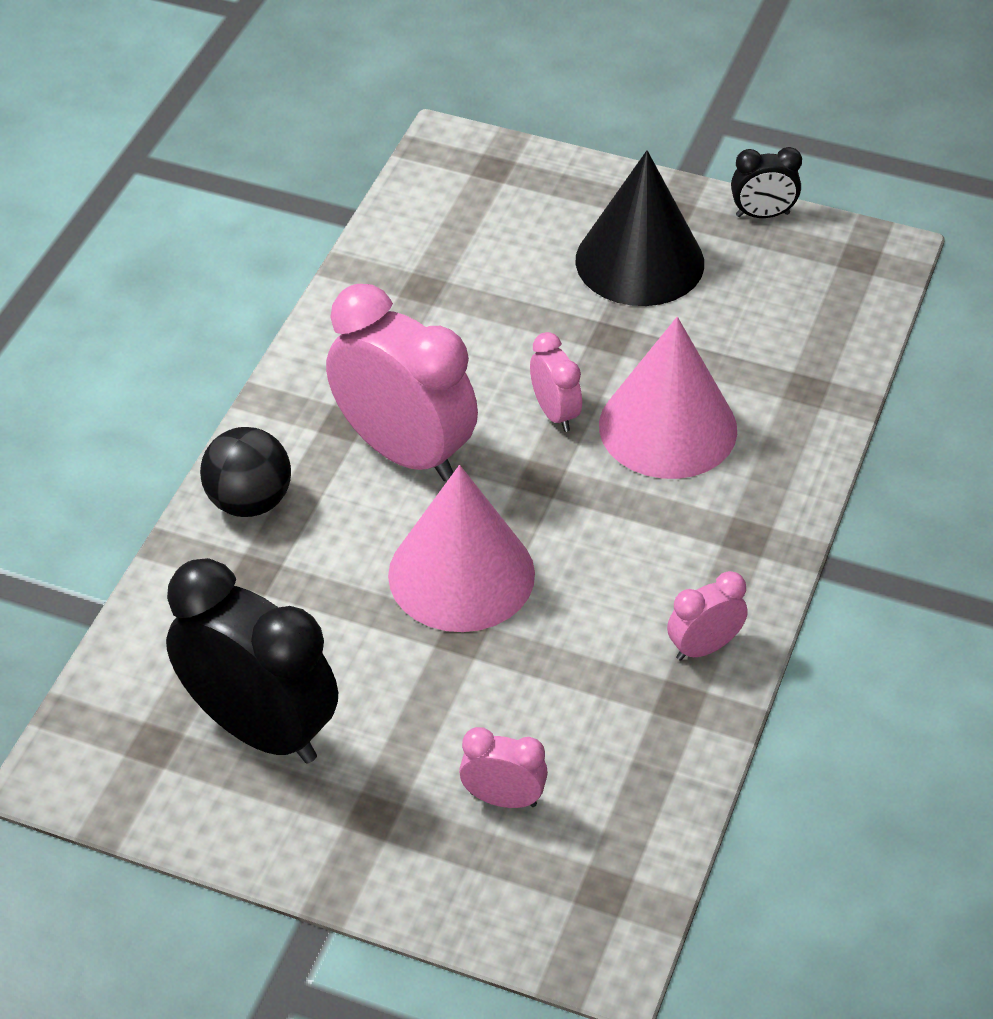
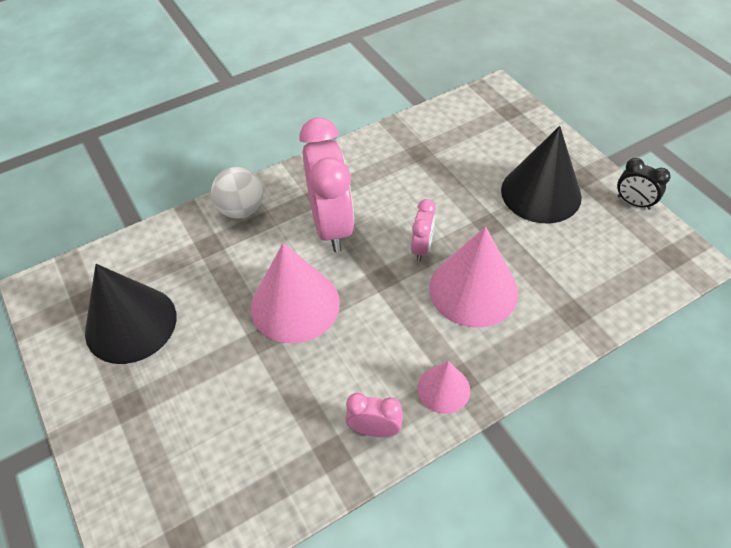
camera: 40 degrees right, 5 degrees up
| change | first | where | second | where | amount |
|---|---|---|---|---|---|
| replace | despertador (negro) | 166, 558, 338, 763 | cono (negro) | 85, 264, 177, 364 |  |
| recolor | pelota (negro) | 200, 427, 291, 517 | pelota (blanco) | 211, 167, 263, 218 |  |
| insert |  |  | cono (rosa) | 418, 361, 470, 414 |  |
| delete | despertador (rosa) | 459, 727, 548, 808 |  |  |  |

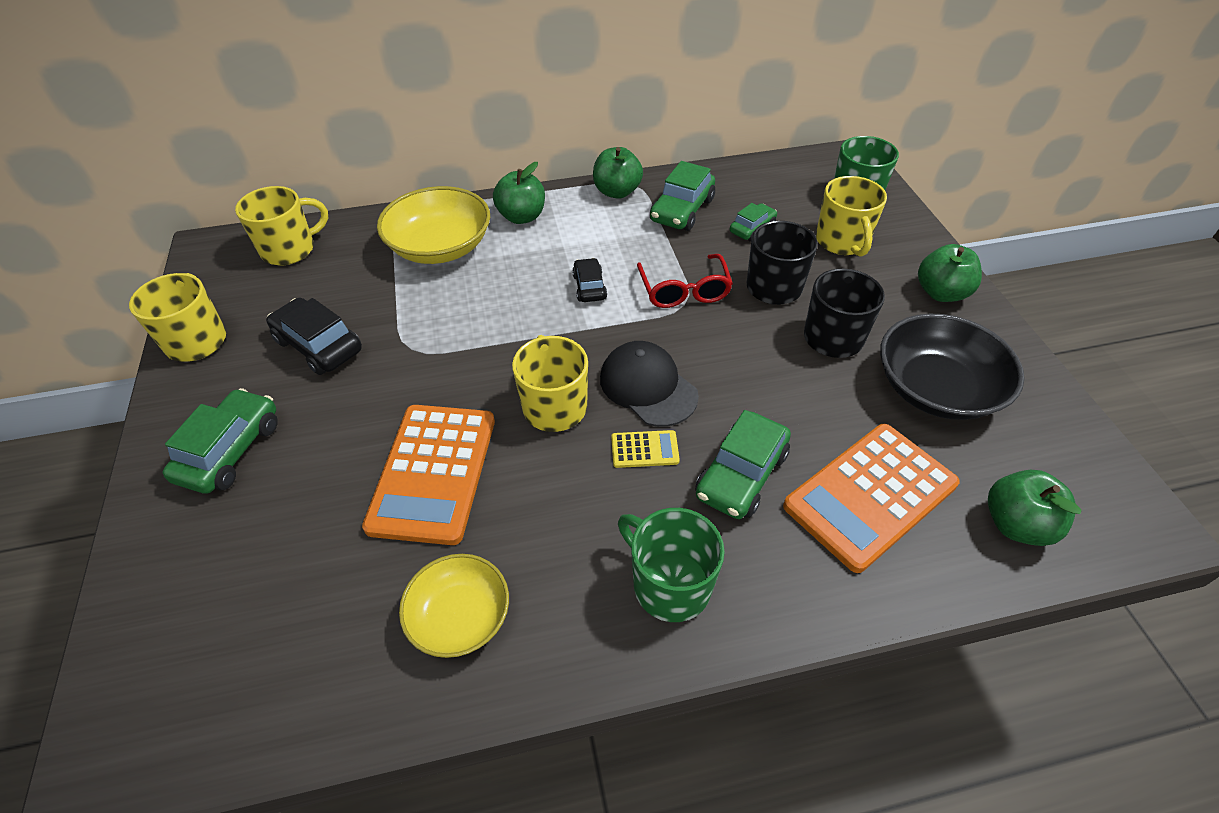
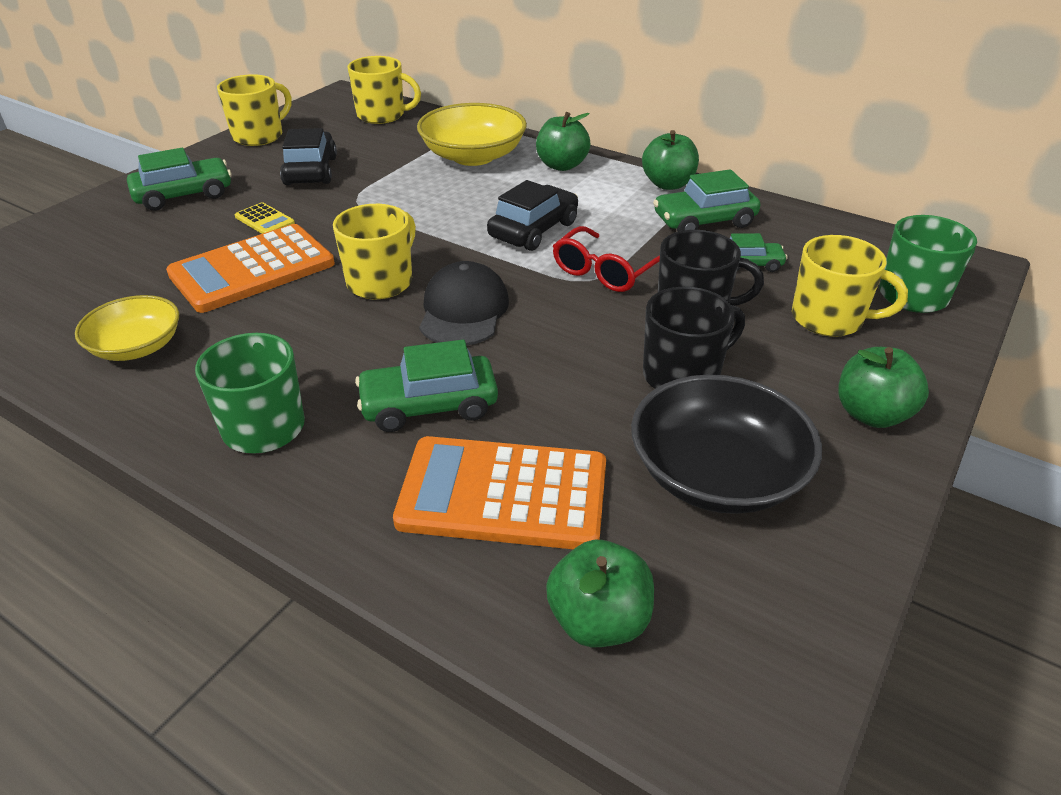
camera: 45 degrees right, 10 degrees down
| change | first | where | second | where | amount |
|---|---|---|---|---|---|
| move | calculadora (amarillo) | 611, 430, 680, 468 |  | 235, 202, 295, 234 |  |
| resize | coche (negro) | 572, 258, 607, 302 |  | 487, 180, 578, 251 | x1.66 |
| rotate | taza (amarillo) | 816, 176, 887, 257 |  | 792, 235, 908, 337 | 105 degrees counterclockwise |

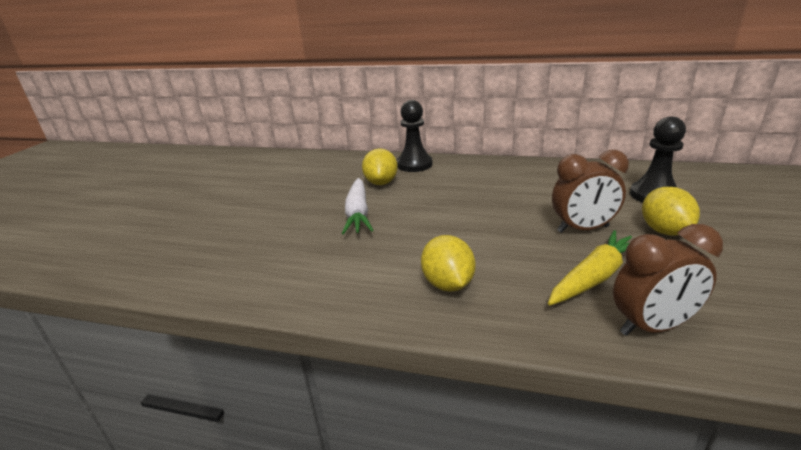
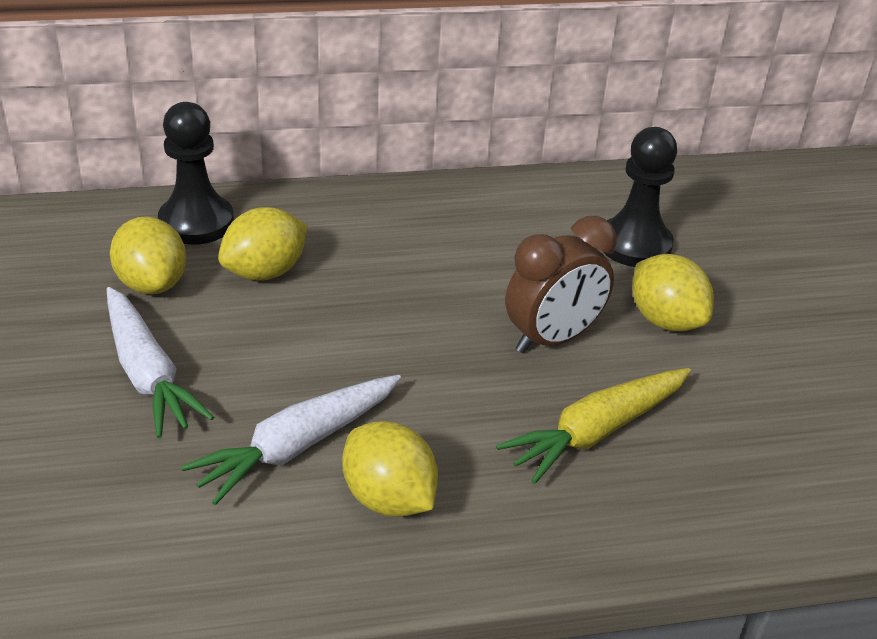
camera: 30 degrees left, 10 degrees up
| change | first | where | second | where | amount |
|---|---|---|---|---|---|
| insert |  |  | zanahoria (blanco) | 181, 375, 401, 505 |  |
| insert |  |  | limón (amarillo) | 218, 207, 308, 281 |  |
| rotate | zanahoria (amarillo) | 548, 230, 632, 305 |  | 496, 368, 691, 484 | 150 degrees counterclockwise |
| delete | despertador (marrón) | 613, 224, 723, 336 |  |  |  |

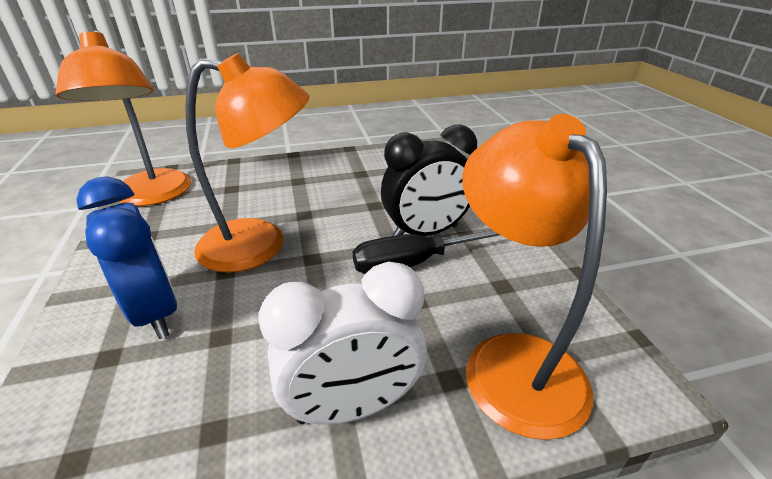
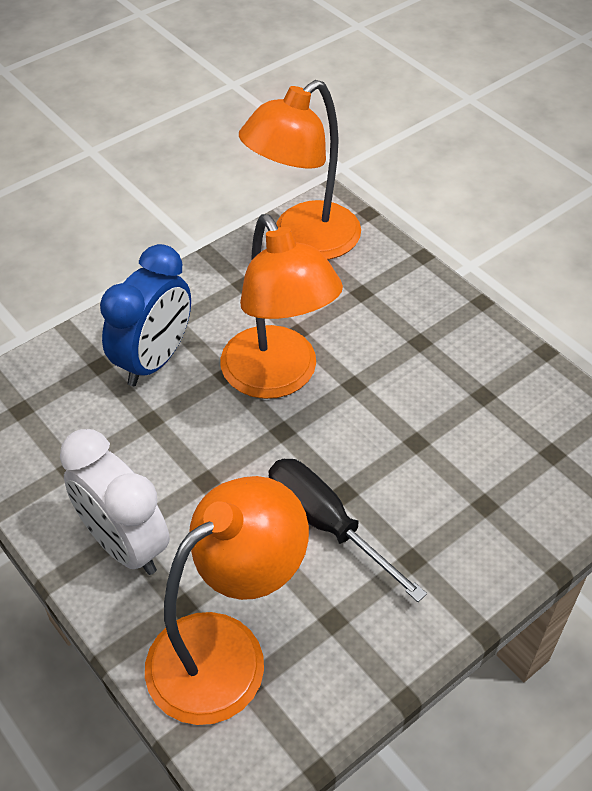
camera: 65 degrees right, 15 degrees up
| change | first | where | second | where | amount |
|---|---|---|---|---|---|
| delete | despertador (negro) | 381, 124, 477, 236 |  |  |  |

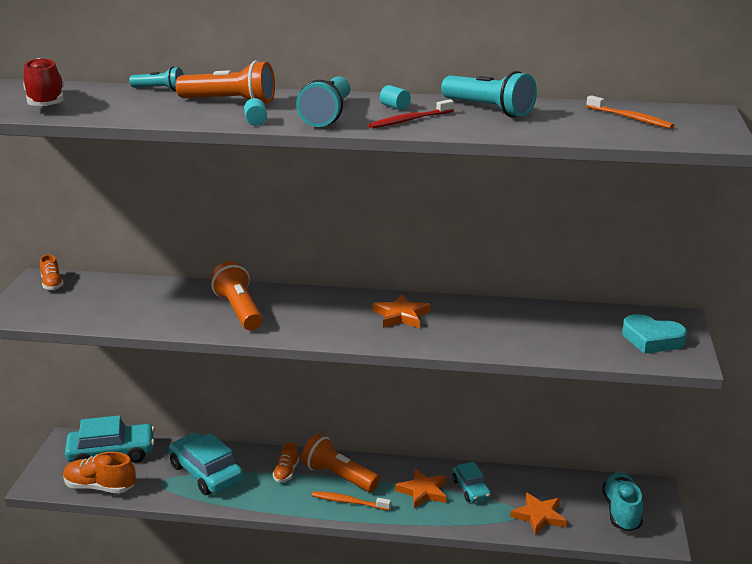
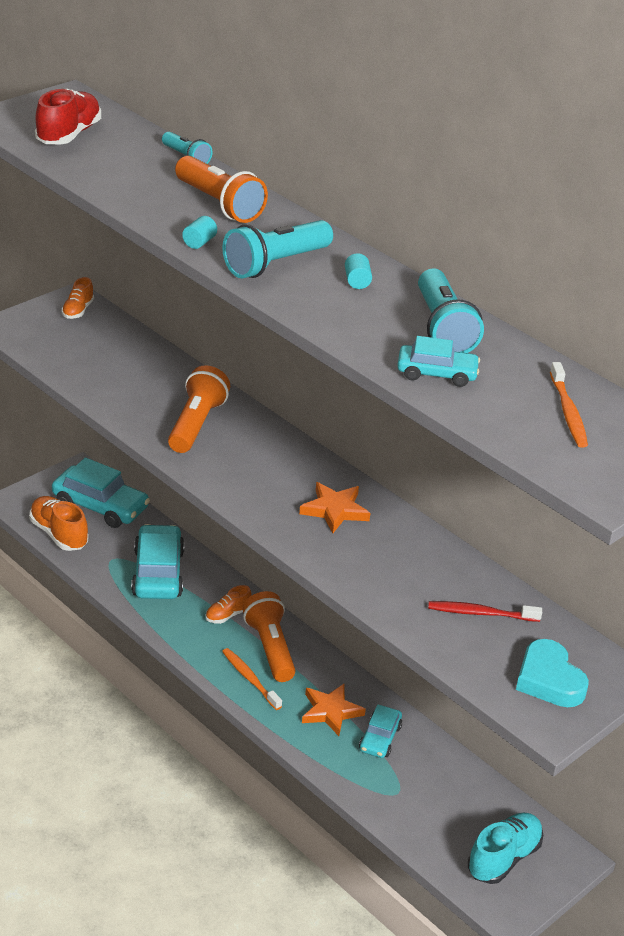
camera: 35 degrees right, 10 degrees up
| change | first | where | second | where | amount |
|---|---|---|---|---|---|
| insert |  |  | coche (turquesa) | 397, 336, 480, 387 |  |
| move | cepillo de dientes (rojo) | 369, 99, 454, 129 |  | 428, 601, 542, 622 |  |
| delete | estrella (naranja) | 510, 492, 567, 535 |  |  |  |

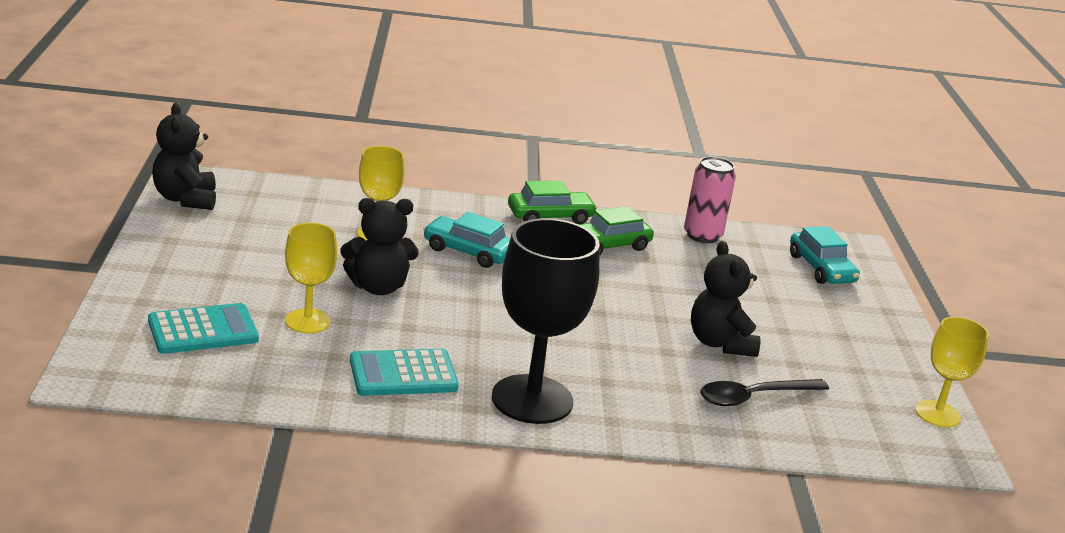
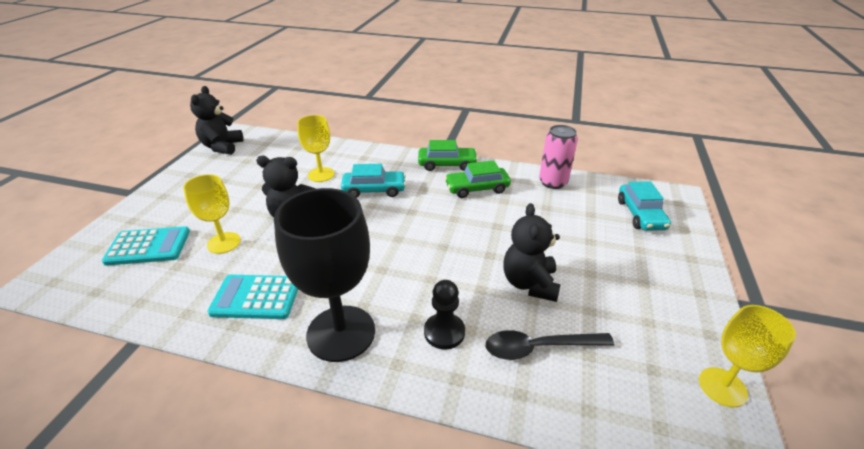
camera: 20 degrees right, 10 degrees up
| change | first | where | second | where | amount |
|---|---|---|---|---|---|
| rotate | coche (turquesa) | 423, 212, 510, 268 |  | 341, 164, 406, 198 | 135 degrees clockwise |
| insert |  |  | peón (negro) | 424, 280, 465, 350 |  |

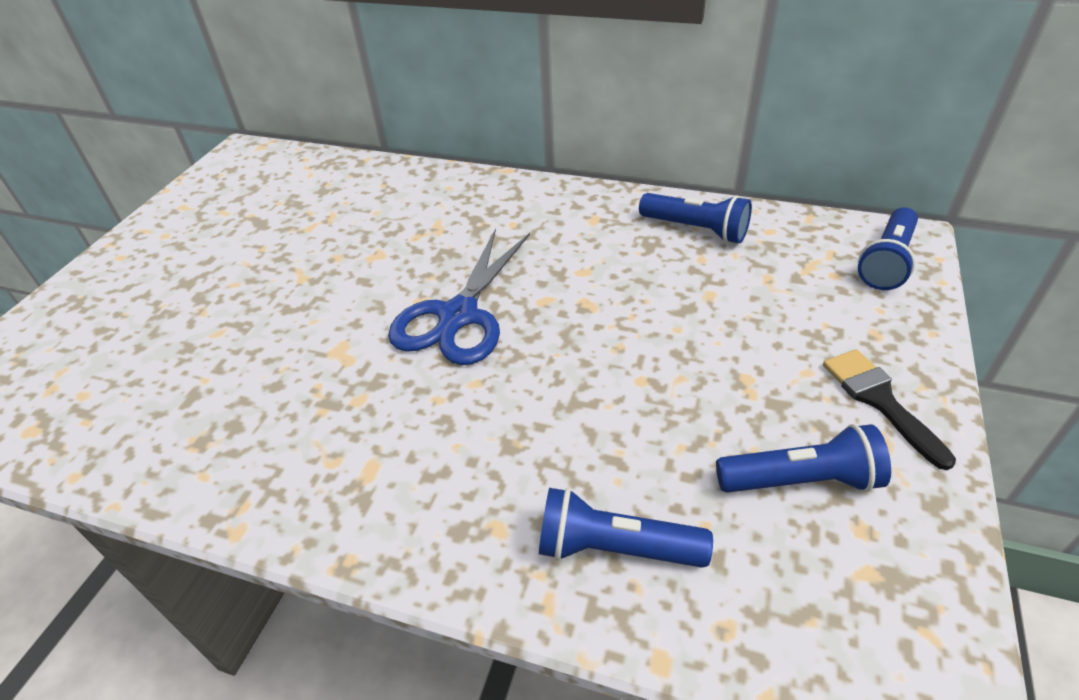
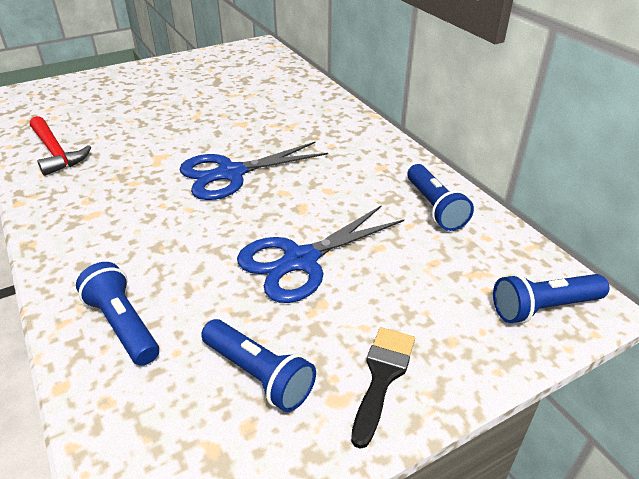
camera: 40 degrees right, 5 degrees down
| change | first | where | second | where | amount |
|---|---|---|---|---|---|
| insert |  |  | martillo (rojo) | 30, 116, 91, 176 |  |
| insert |  |  | tijeras (azul) | 237, 205, 404, 303 |  |

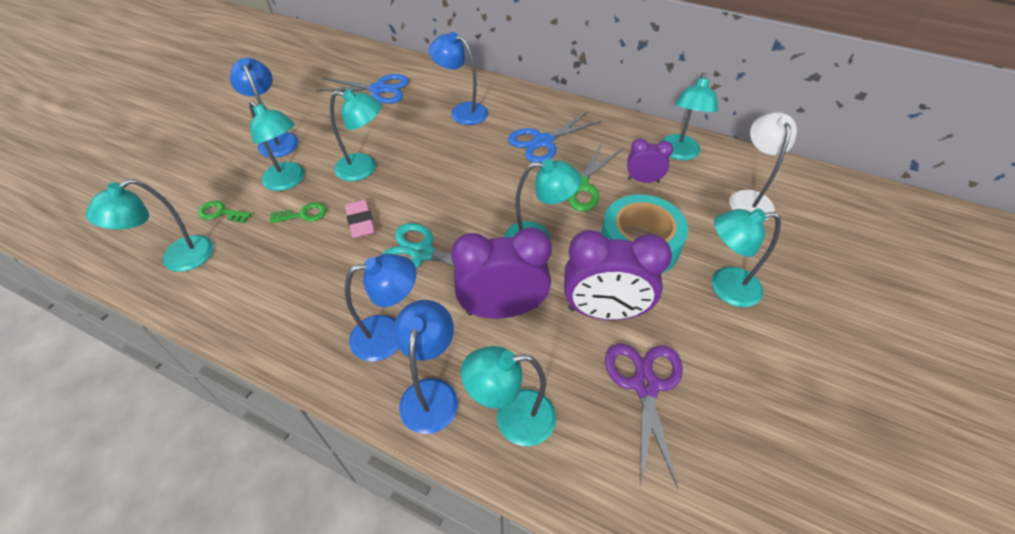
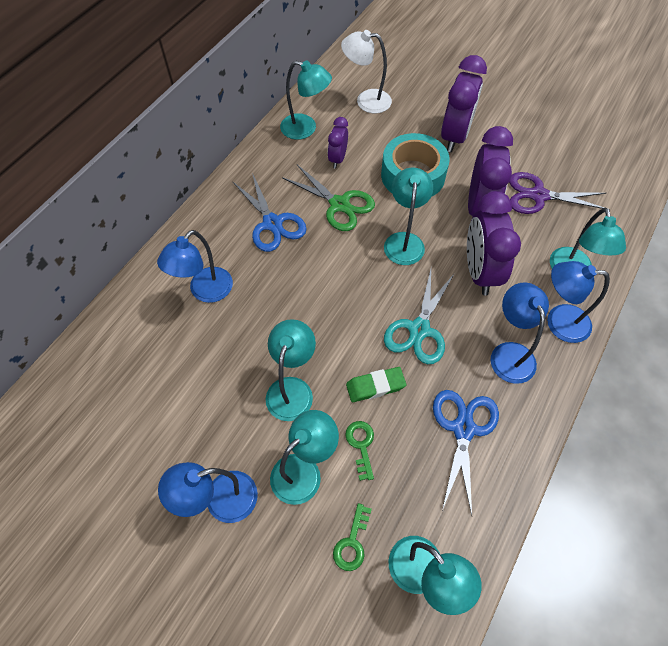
camera: 85 degrees left, 10 degrees up
| change | first | where | second | where | amount |
|---|---|---|---|---|---|
| recolor | goma de borrar (rosa) | 345, 200, 375, 238 | goma de borrar (verde) | 346, 367, 406, 402 |  |
| move | tijeras (azul) | 316, 74, 409, 104 |  | 433, 390, 499, 516 |  |
| replace | lámpara (turquesa) | 711, 208, 781, 307 | despertador (morado) | 441, 55, 487, 152 |  |

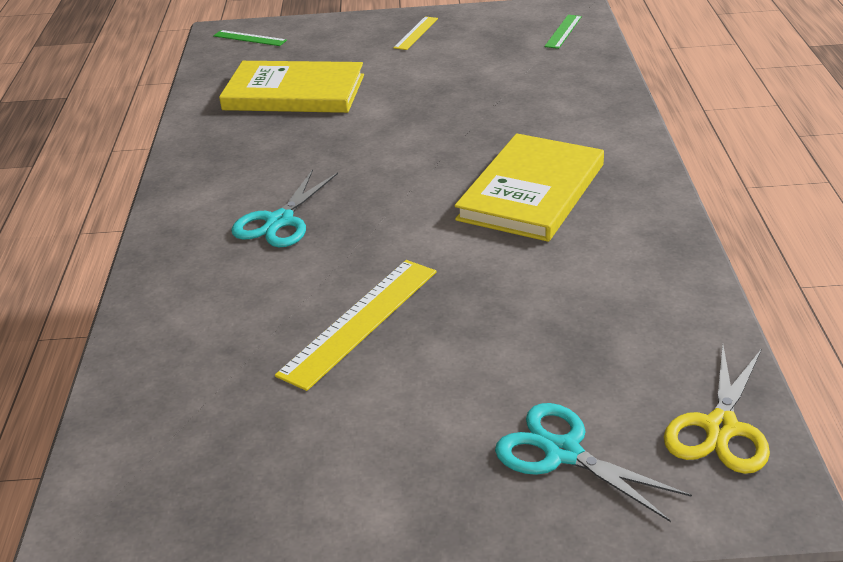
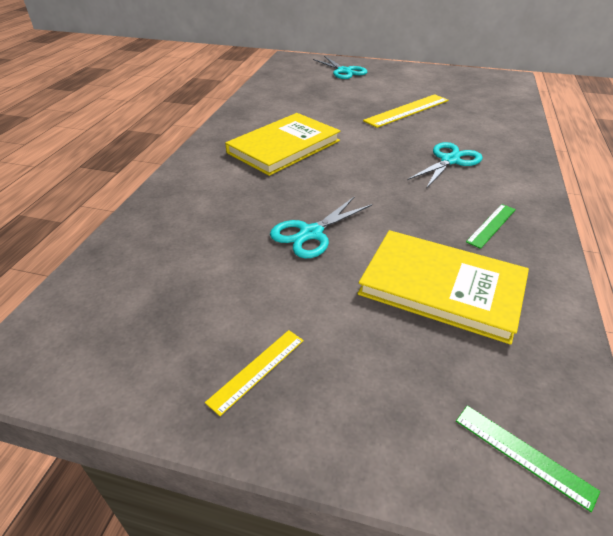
camera: 165 degrees left, 5 degrees up
| change | first | where | second | where | amount |
|---|---|---|---|---|---|
| insert |  |  | tijeras (turquesa) | 270, 196, 372, 258 |  |
| move | regla (verde) | 544, 15, 582, 49 |  | 466, 204, 516, 249 |  |
| delete | tijeras (amarillo) | 664, 346, 770, 474 |  |  |  |

